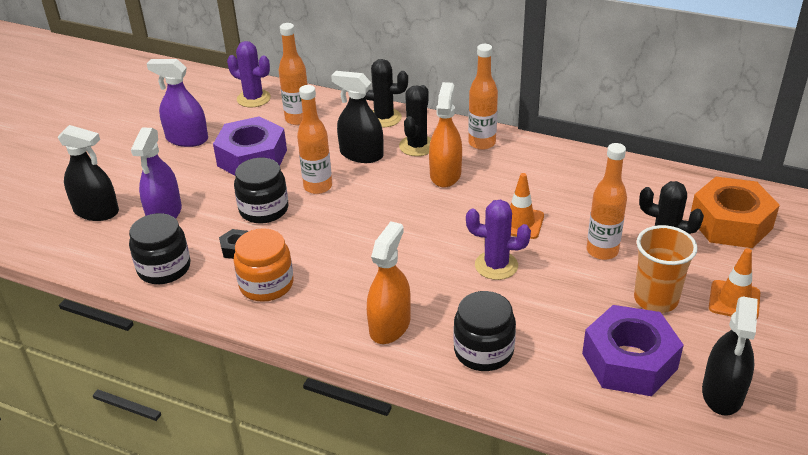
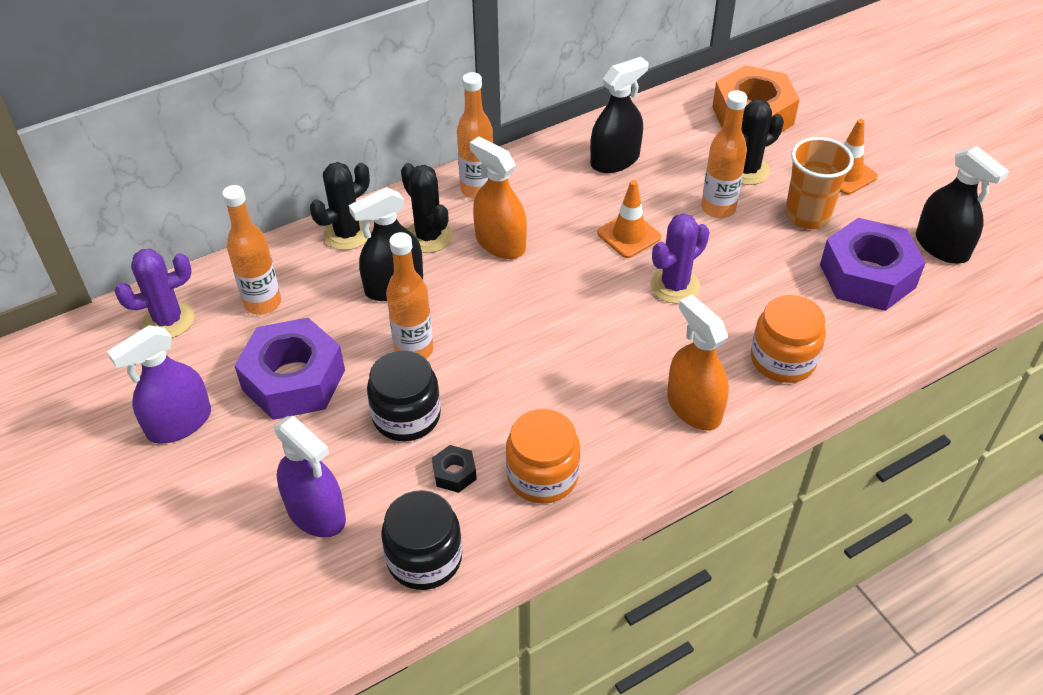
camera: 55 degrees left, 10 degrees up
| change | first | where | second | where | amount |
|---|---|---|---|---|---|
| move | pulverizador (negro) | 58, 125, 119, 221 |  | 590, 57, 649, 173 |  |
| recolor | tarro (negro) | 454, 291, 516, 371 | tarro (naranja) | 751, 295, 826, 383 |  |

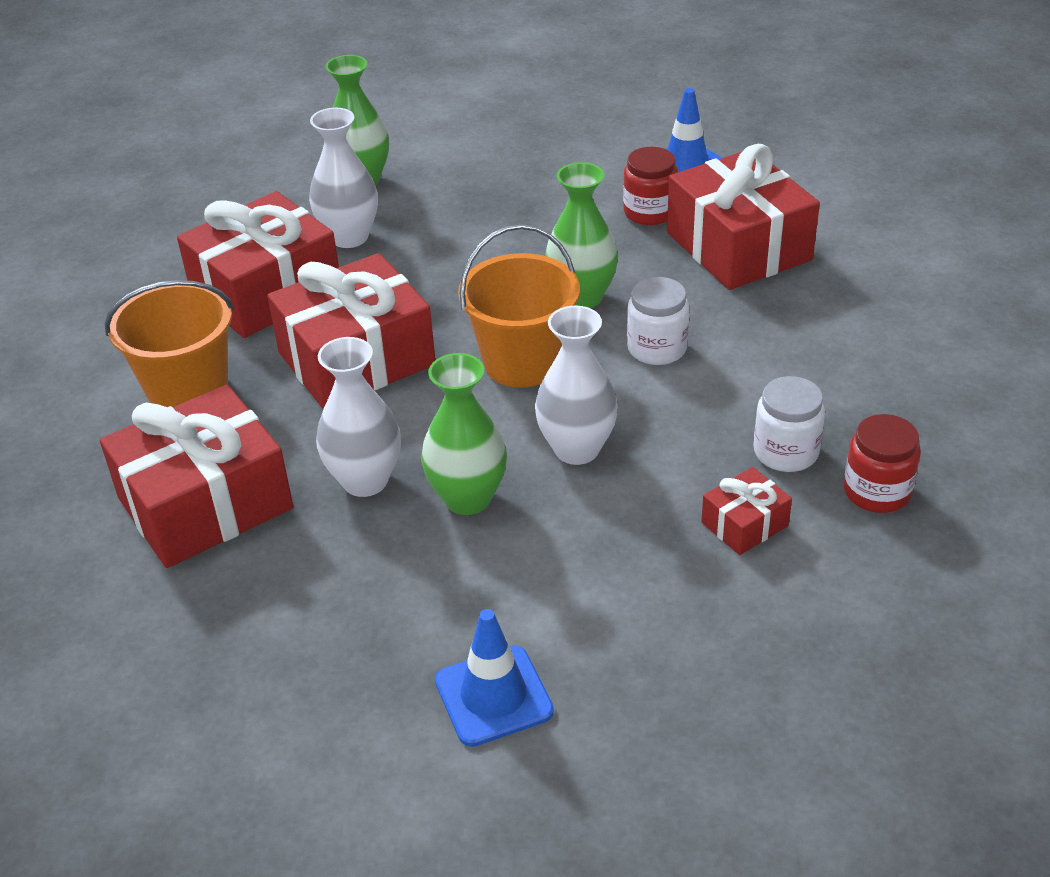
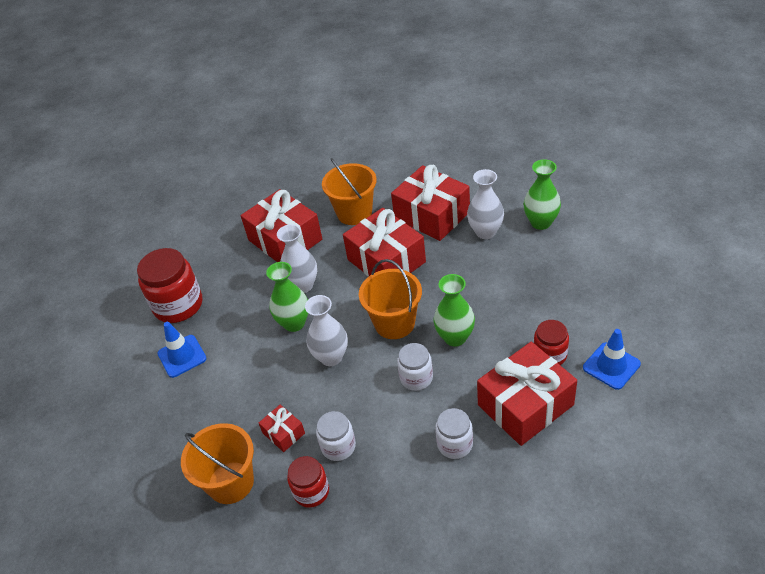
camera: 85 degrees right, 5 degrees up
| change | first | where | second | where | amount |
|---|---|---|---|---|---|
| insert |  |  | tarro (rojo) | 137, 248, 202, 323 |  |
| insert |  |  | balde (naranja) | 181, 423, 254, 504 |  |
| insert |  |  | tarro (blanco) | 435, 408, 473, 459 |  |

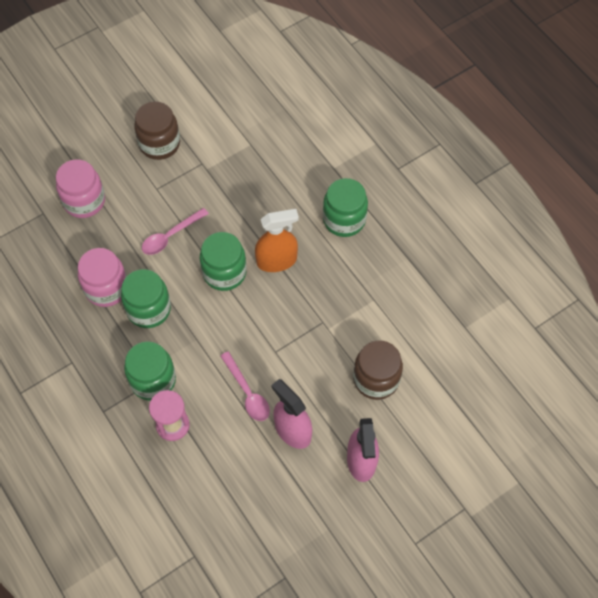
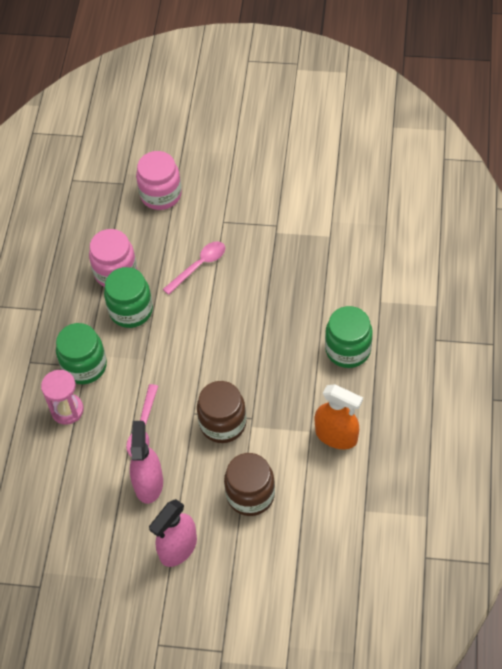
camera: 45 degrees right, 5 degrees down
| change | first | where | second | where | amount |
|---|---|---|---|---|---|
| rotate | cuchara (rosa) | 142, 208, 209, 255 |  | 163, 241, 225, 295 | 135 degrees clockwise |
| move | tarro (marrón) | 134, 101, 180, 160 |  | 197, 381, 247, 443 |  |
| move | pulverizador (naranja) | 255, 209, 299, 272 |  | 315, 384, 363, 449 |  |
| delete | tarro (verde) | 200, 232, 247, 291 |  |  |  |

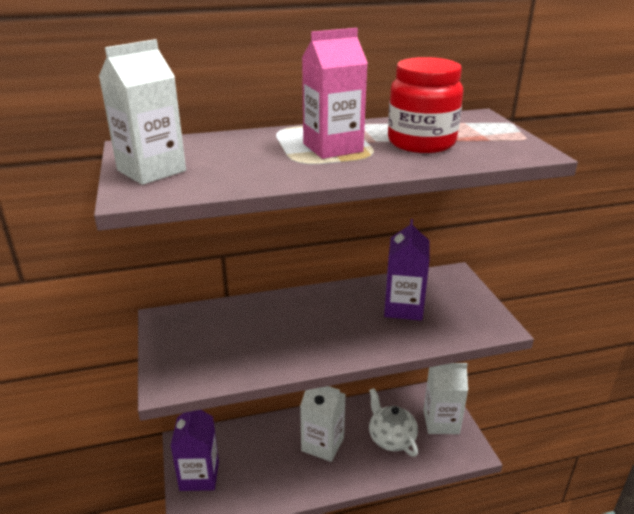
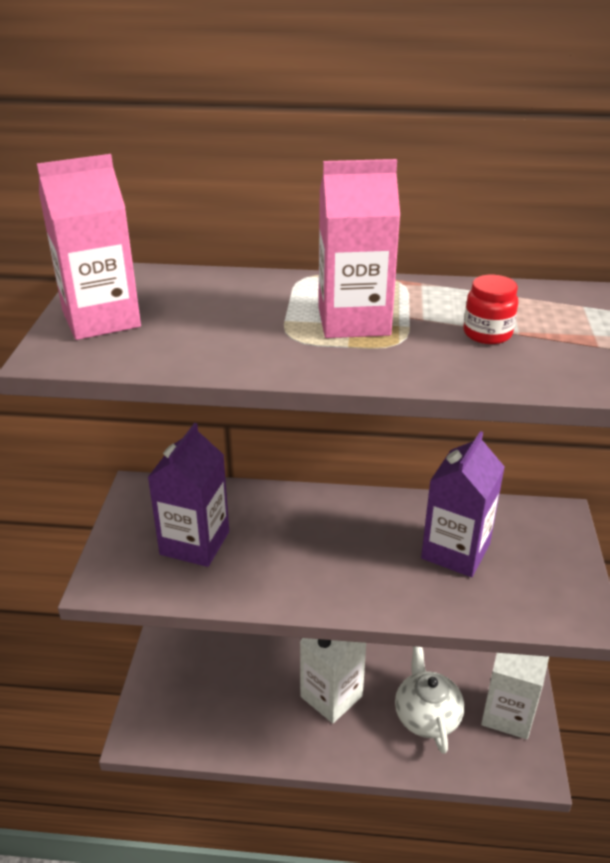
camera: 20 degrees right, 5 degrees up
| change | first | where | second | where | amount |
|---|---|---|---|---|---|
| recolor | cartón de leche (blanco) | 99, 39, 186, 185 | cartón de leche (rosa) | 37, 154, 141, 340 |  |
| move | cartón de leche (morado) | 170, 410, 219, 491 |  | 148, 423, 229, 567 |  |
| resize | tarro (rojo) | 388, 57, 463, 153 |  | 463, 275, 518, 344 | x0.48 |

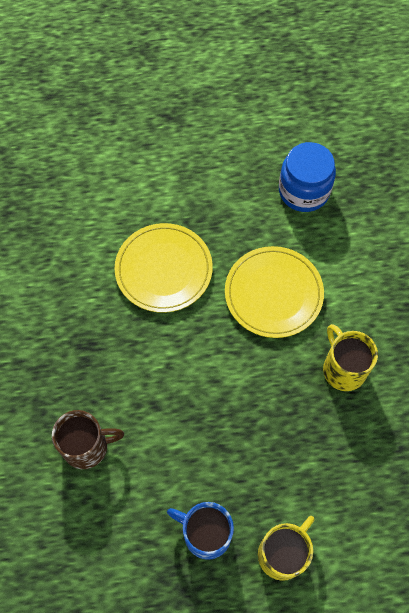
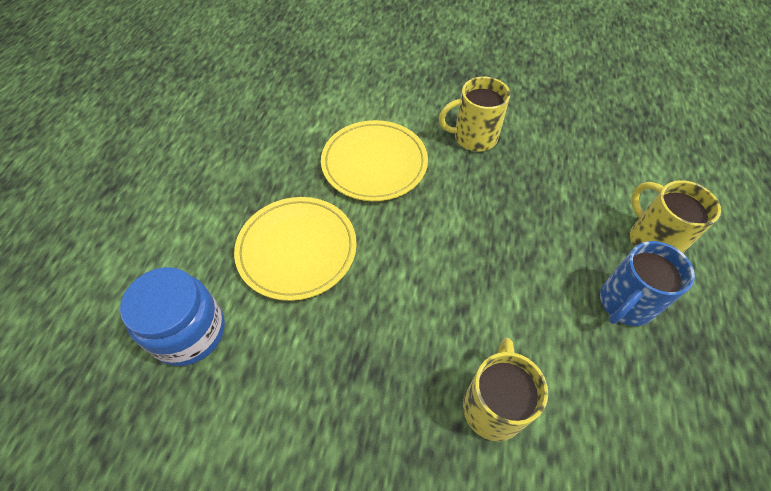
camera: 70 degrees left, 10 degrees down
| change | first | where | second | where | amount |
|---|---|---|---|---|---|
| move | tarro (azul) | 279, 142, 336, 212 |  | 120, 267, 225, 366 |  |
| recolor | taza (marrón) | 52, 410, 124, 469 | taza (amarillo) | 463, 337, 548, 441 |  |

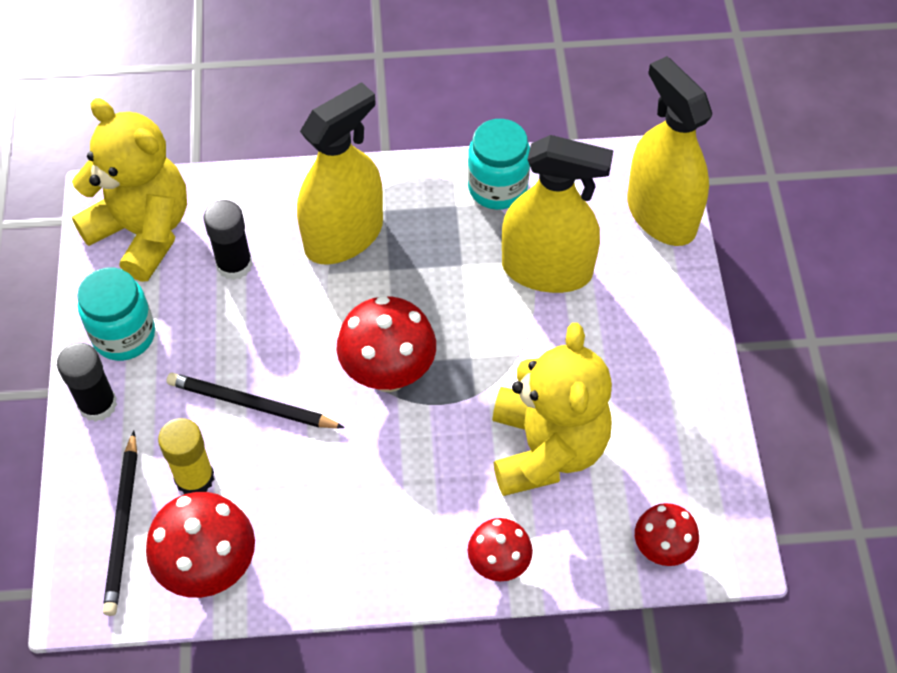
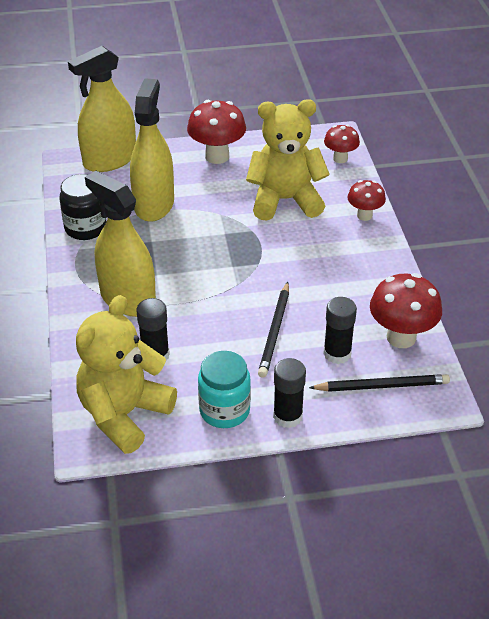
camera: 95 degrees left, 15 degrees down
| change | first | where | second | where | amount |
|---|---|---|---|---|---|
| recolor | tarro (turquesa) | 468, 119, 530, 210 | tarro (negro) | 60, 174, 106, 240 |  |
| move | seta (rojo) | 336, 296, 436, 392 |  | 187, 100, 246, 164 |  |
| recolor | barra de pegamento (amarillo) | 158, 418, 214, 494 | barra de pegamento (negro) | 323, 297, 357, 364 |  |

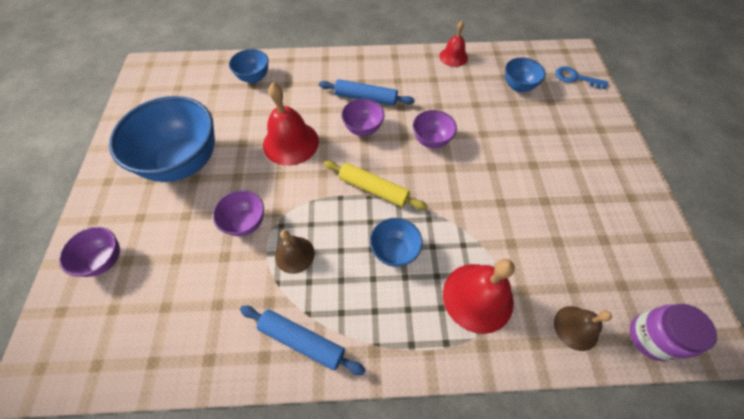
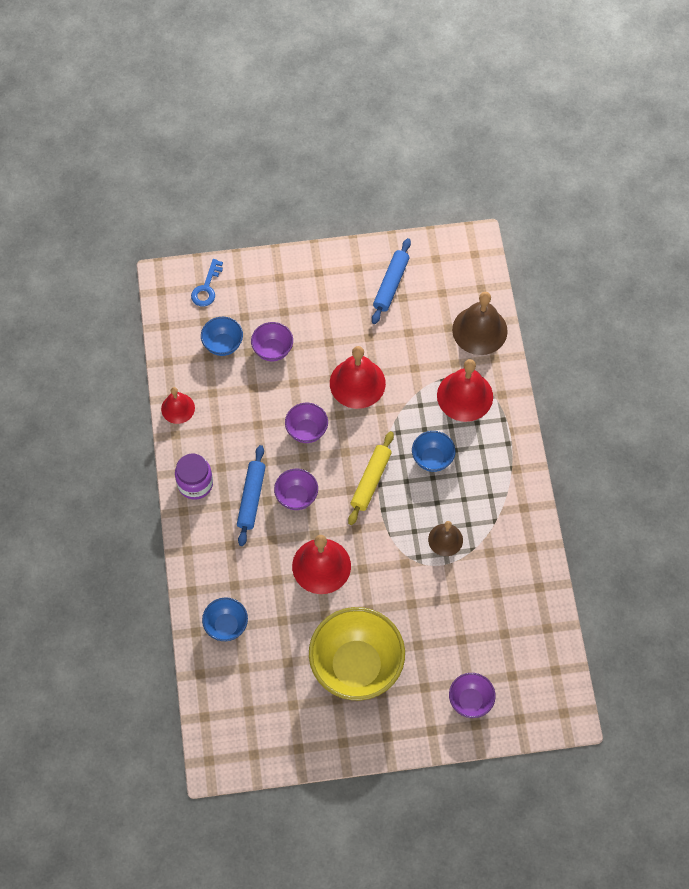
camera: 95 degrees left, 5 degrees up
| change | first | where | second | where | amount |
|---|---|---|---|---|---|
| move | tarro (morado) | 630, 304, 717, 361 |  | 175, 454, 213, 500 |  |
| move | cuenco (morado) | 213, 190, 264, 236 |  | 251, 322, 293, 361 |  |
| recolor | cuenco (azul) | 109, 96, 215, 182 | cuenco (amarillo) | 309, 607, 405, 700 |  |
| insert |  |  | campana (rojo) | 330, 346, 386, 409 |  |
| move | rodillo (azul) | 240, 306, 365, 375 |  | 372, 238, 411, 324 |  |
| resize | campana (marrón) | 554, 306, 612, 351 |  | 452, 292, 508, 355 | x1.68 |

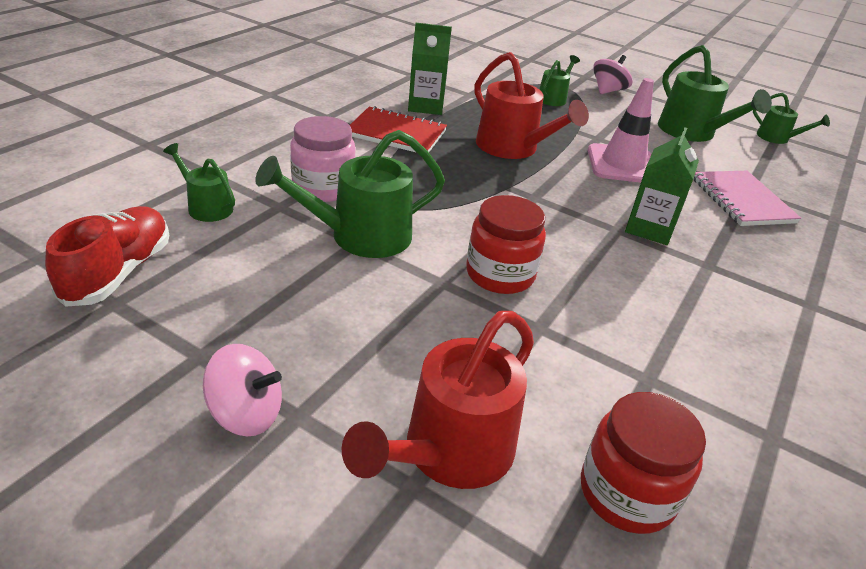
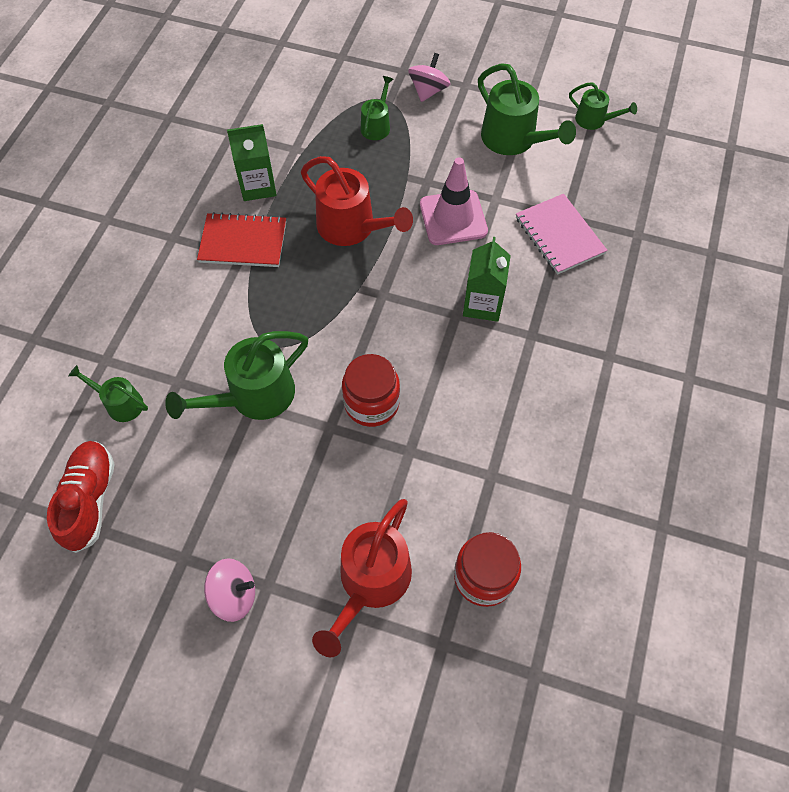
camera: 10 degrees left, 25 degrees up
| change | first | where | second | where | amount |
|---|---|---|---|---|---|
| delete | tarro (rosa) | 290, 116, 355, 202 |  |  |  |

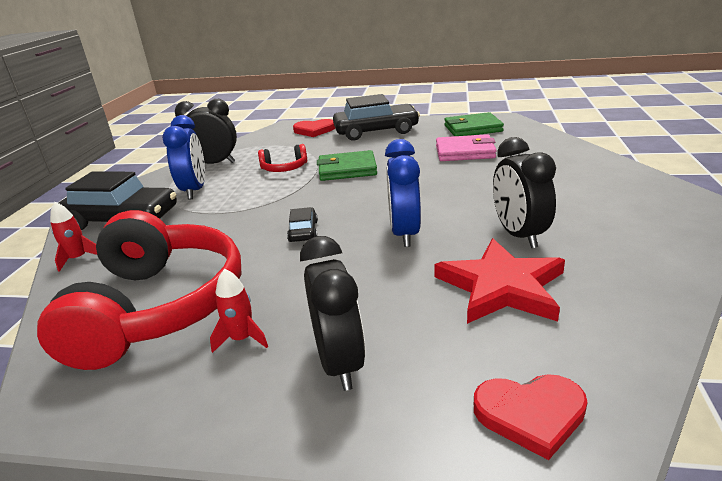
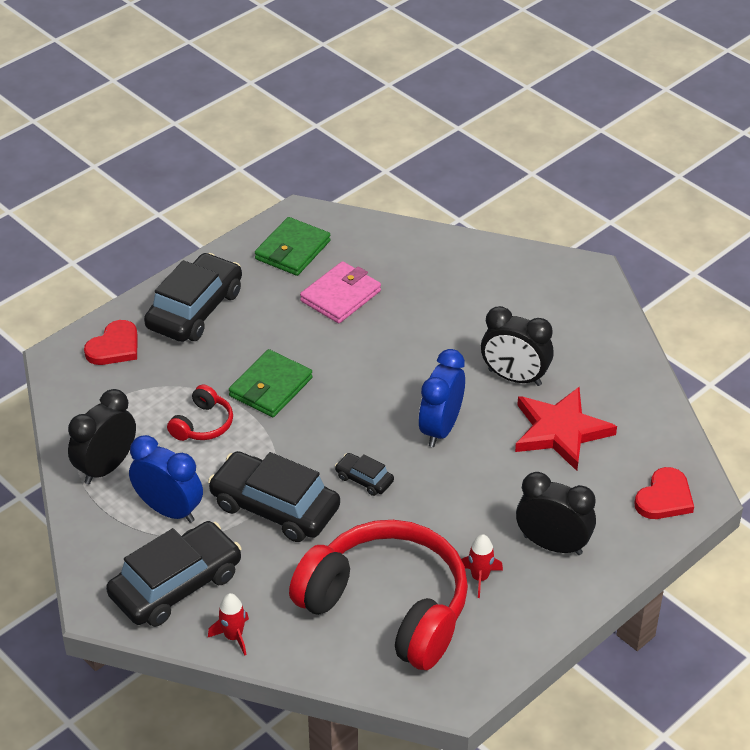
camera: 55 degrees left, 15 degrees up
| change | first | where | second | where | amount |
|---|---|---|---|---|---|
| insert |  |  | coche (negro) | 208, 451, 340, 542 |  |
| rotate | despertador (azul) | 385, 139, 421, 247 |  | 419, 349, 465, 447 | 75 degrees clockwise |

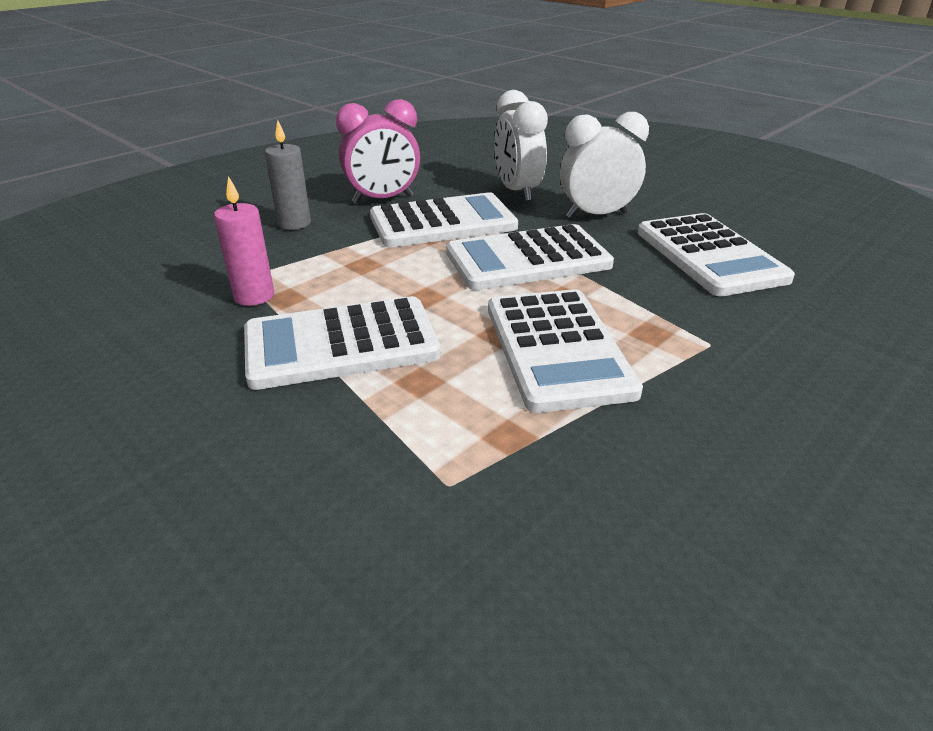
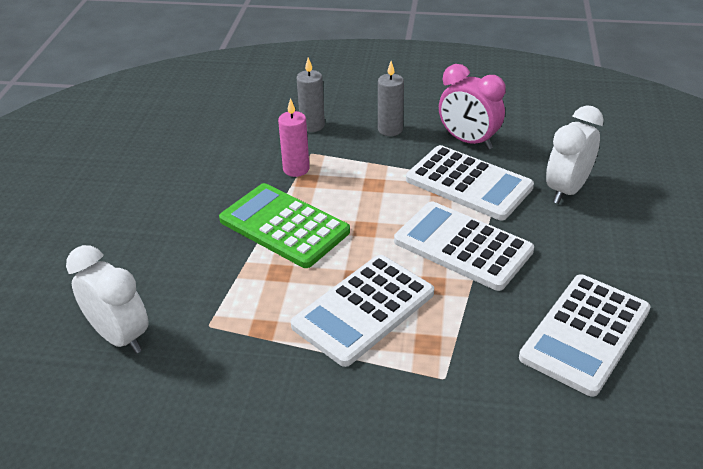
camera: 55 degrees right, 5 degrees up
| change | first | where | second | where | amount |
|---|---|---|---|---|---|
| move | despertador (blanco) | 560, 112, 649, 218 |  | 66, 245, 148, 354 |  |
| recolor | calculadora (blanco) | 244, 296, 441, 390 | calculadora (verde) | 219, 183, 350, 268 |  |
| insert |  |  | vela (gris) | 297, 57, 325, 132 |  |

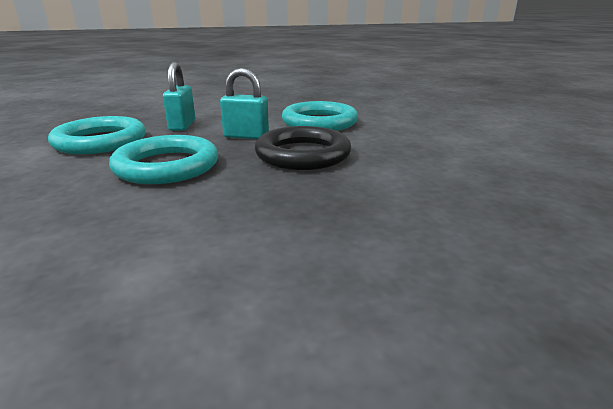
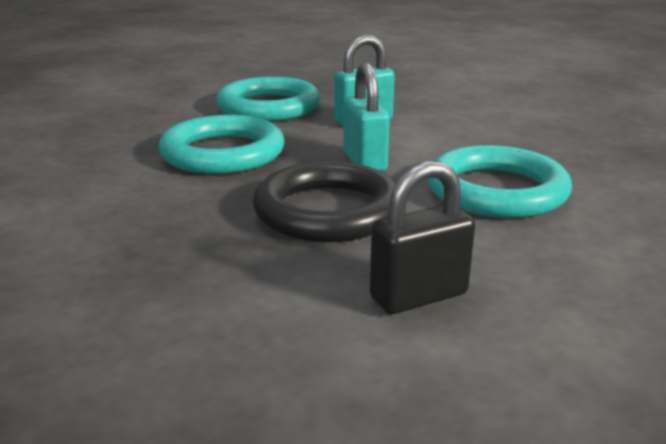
camera: 65 degrees right, 0 degrees up
| change | first | where | second | where | amount |
|---|---|---|---|---|---|
| insert |  |  | candado (negro) | 370, 161, 475, 314 |  |

